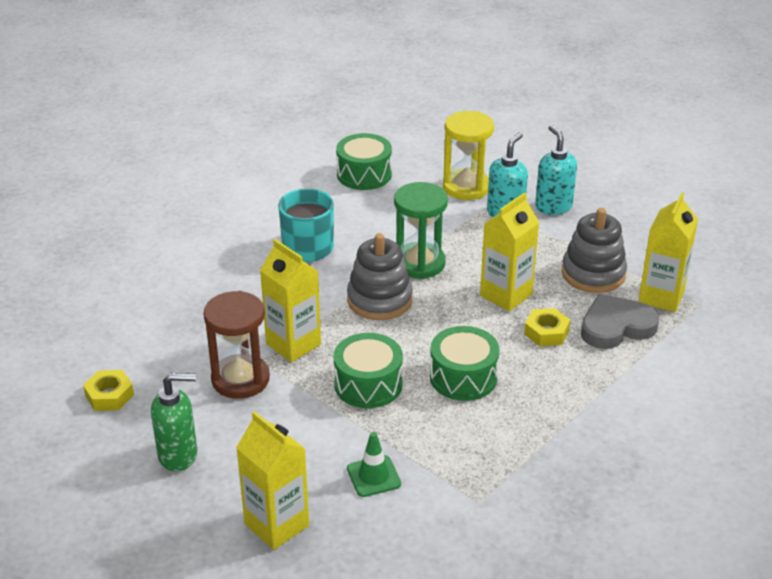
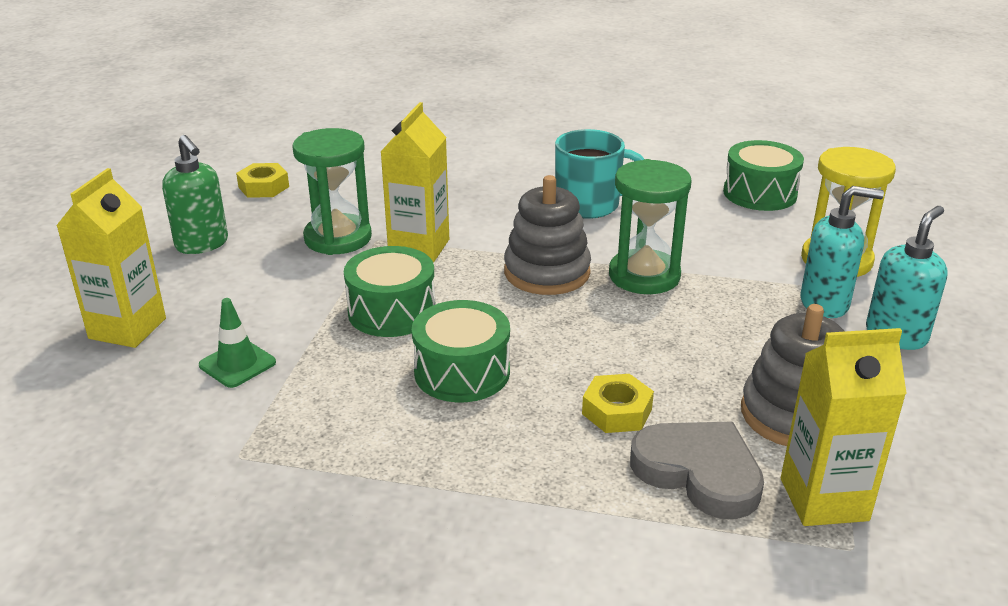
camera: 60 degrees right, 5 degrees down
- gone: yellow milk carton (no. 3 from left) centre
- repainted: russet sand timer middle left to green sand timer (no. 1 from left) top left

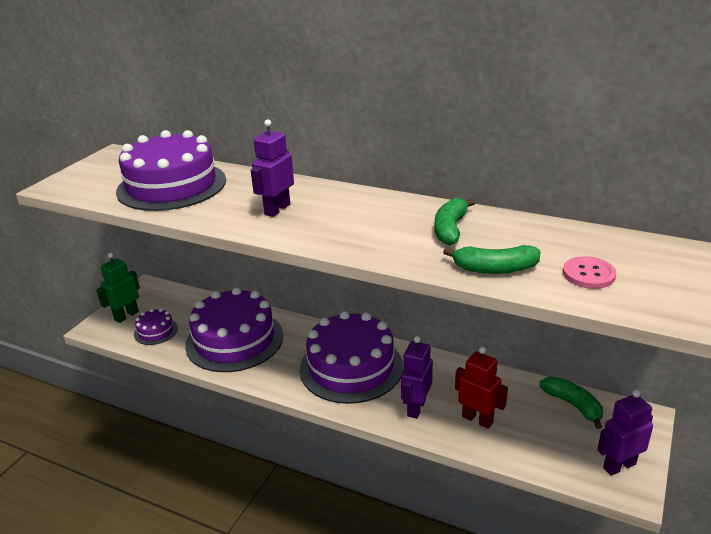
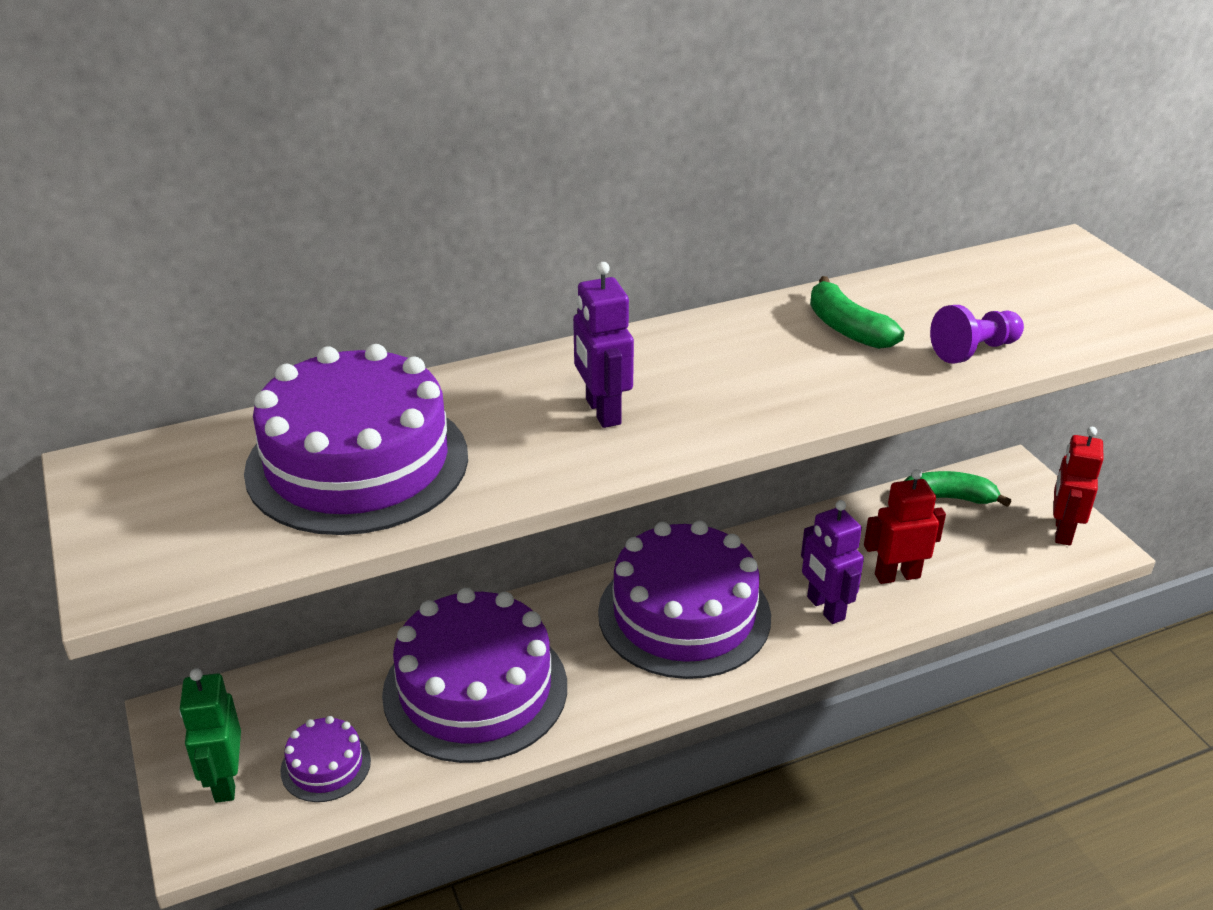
camera: 50 degrees left, 5 degrees up
- swapped: green banana fruit (no. 2 from left) middle right to royal purple chess pawn middle right
- gone: pink button middle right
- repainted: royal purple robot figure (no. 3 from left) bottom right to scarlet robot figure (no. 2 from left) middle right

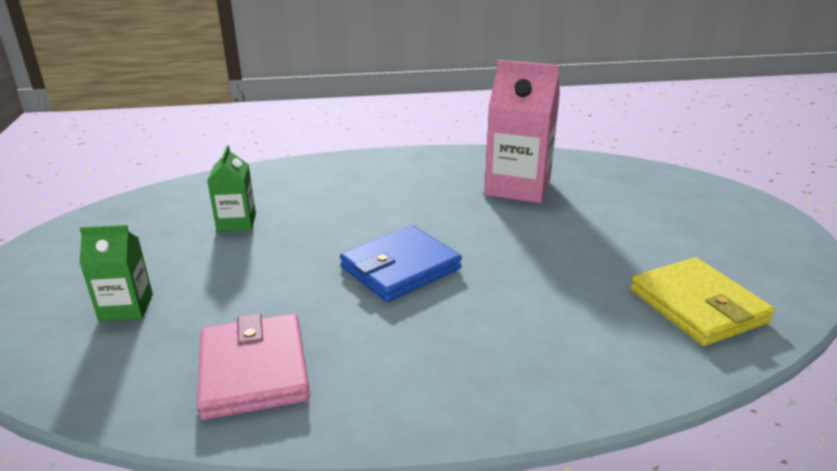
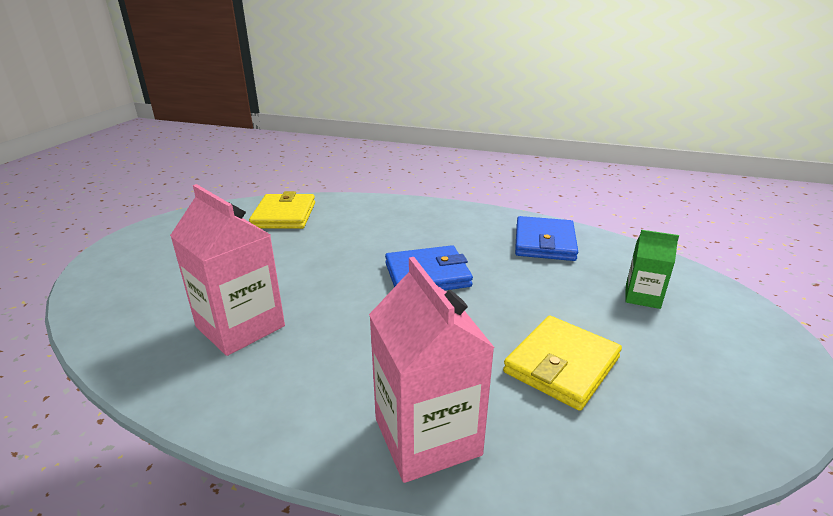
camera: 155 degrees left, 0 degrees up
- swapped: green milk carton (no. 2 from left) middle left to yellow card wallet (no. 2 from left) bottom right
- repainted: pink card wallet bottom left to cobalt card wallet (no. 2 from left) centre
- new: pink milk carton (no. 2 from left) bottom centre

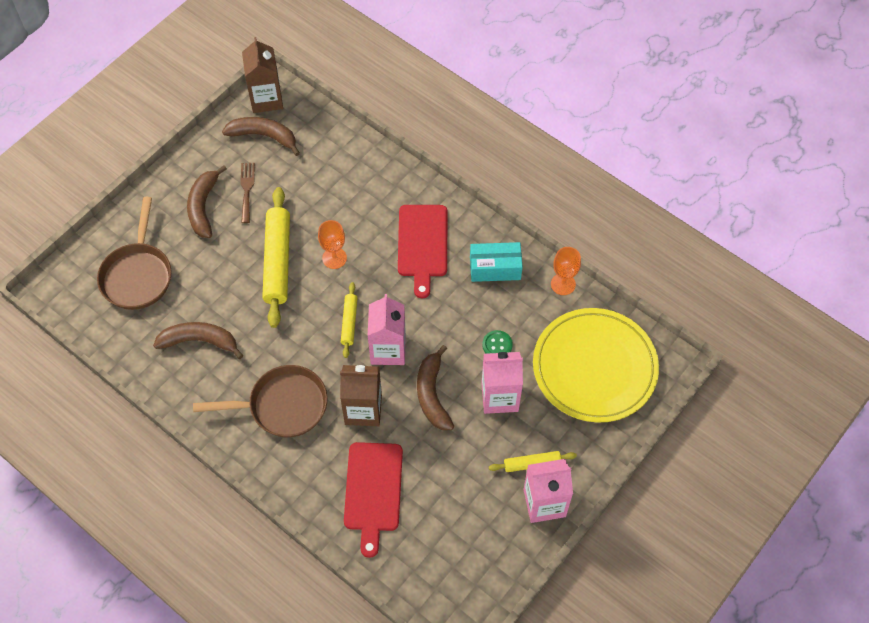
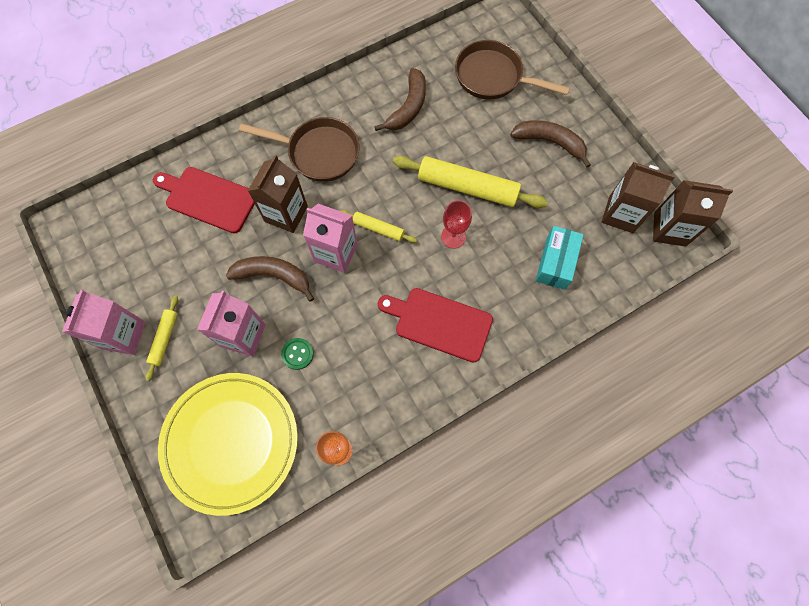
camera: 110 degrees right, 10 degrees up
- swapped: russet banana fruit (no. 3 from left) top left to russet milk carton (no. 2 from left) top right
- gone: russet dinner fork top left
- repainted: bright orange chalice (no. 1 from left) centre to scarlet chalice centre
- shifted: aqua parcel centre to middle right
- rotated: russet skillet (no. 2 from left in the first image) middle left = top centre 90 degrees counterclockwise

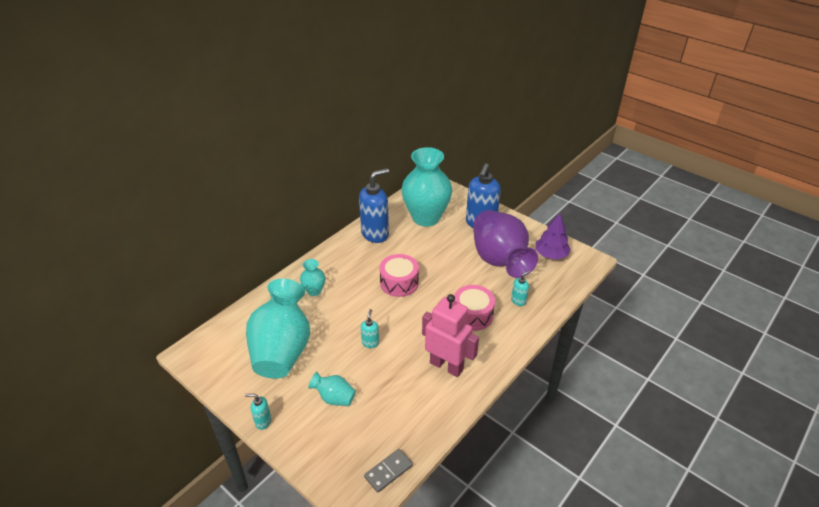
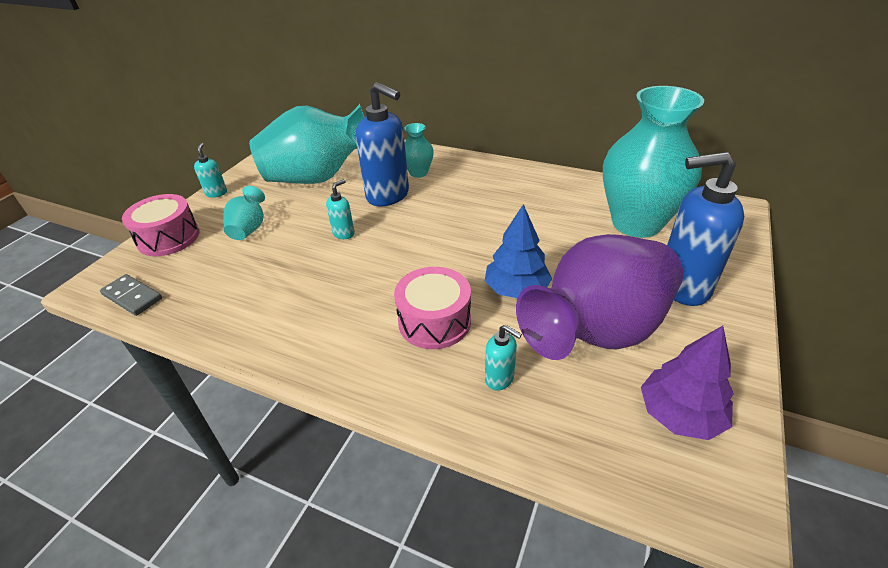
camera: 75 degrees right, 0 degrees up
- shifted: cobalt pump bottle (no. 1 from left) centre to top centre
- shifted: pink toy drum (no. 1 from left) centre to middle left
- gone: pink robot figure centre
- rotated: aqua pump bottle (no. 2 from left) centre = centre 45 degrees counterclockwise
- new: cobalt tree centre

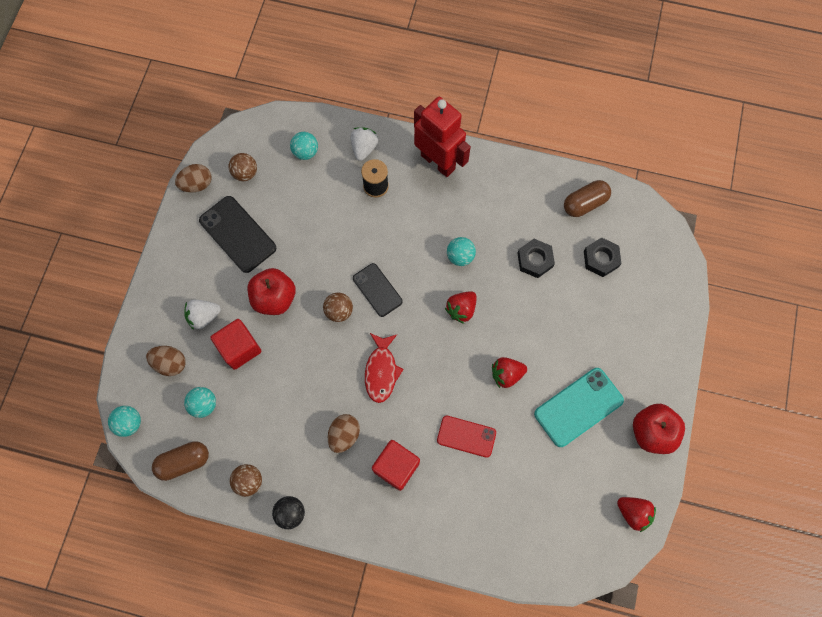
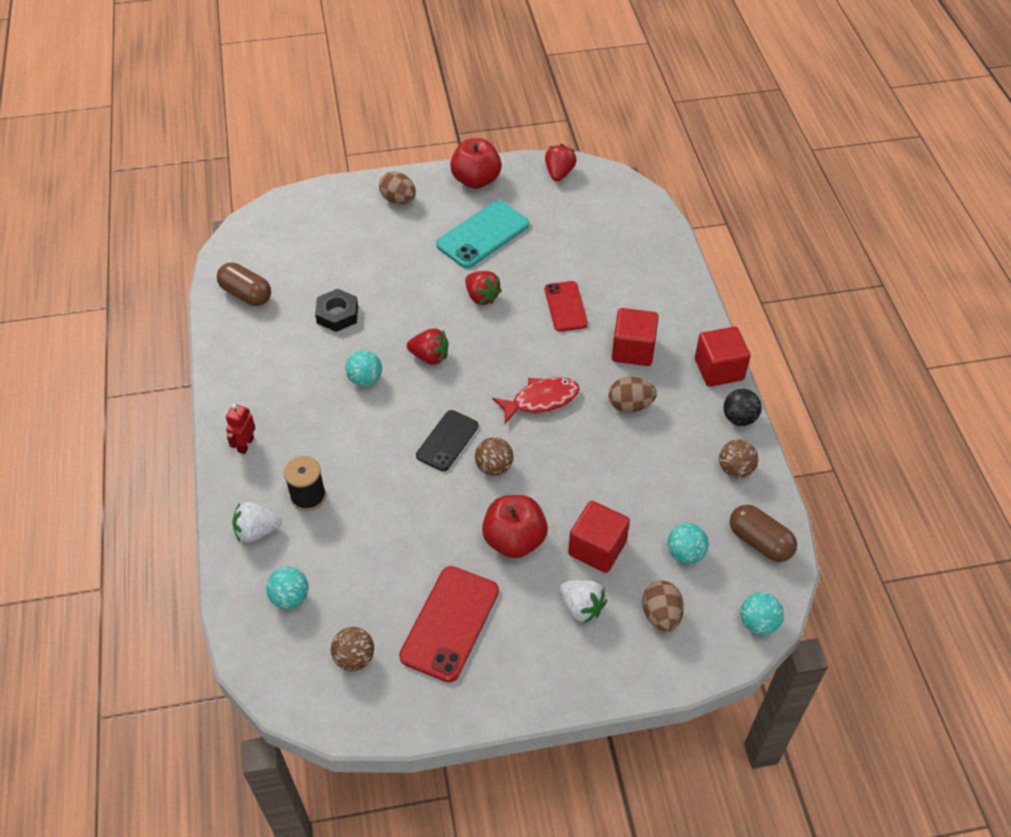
camera: 115 degrees left, 20 degrees down
- scaled: scarlet robot figure top centre = middle left x0.44
- shifted: russet egg (no. 2 from left in the first image) top left to russet egg (no. 1 from left) top centre
- repainted: ebony mobile phone (no. 1 from left) middle left to scarlet mobile phone (no. 1 from left) bottom centre
- gone: ebony hexagon nut (no. 2 from left) middle right
- rotated: aqua mobile phone middle right = top centre 75 degrees counterclockwise
- new: scarlet solid cube (no. 3 from left) middle right

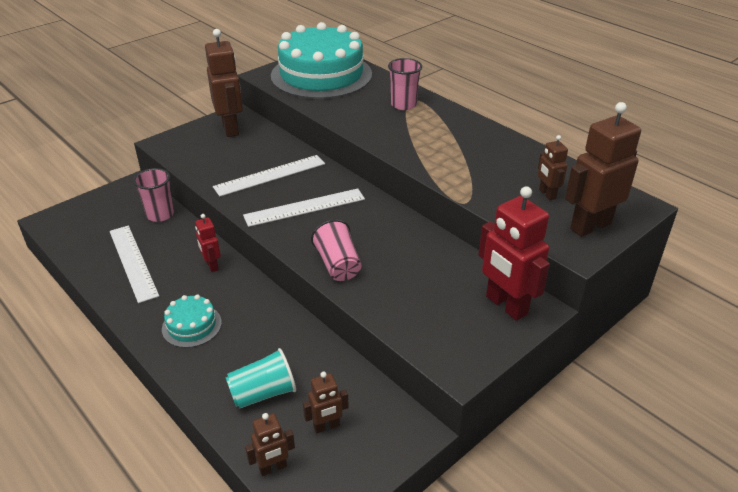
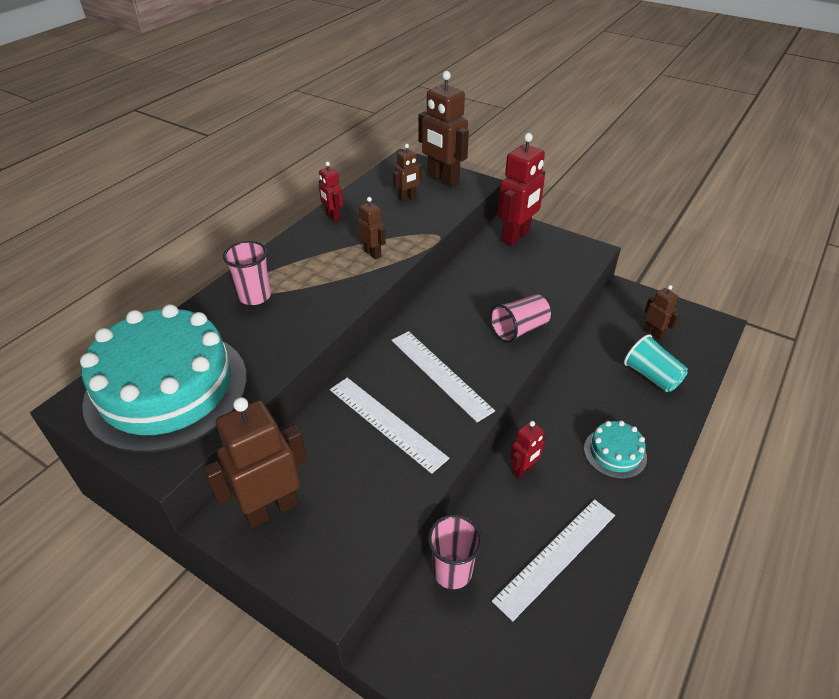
camera: 105 degrees left, 5 degrees up
- shifted: russet robot figure (no. 2 from left) bottom centre to top centre
- new: scarlet robot figure (no. 1 from left) top centre

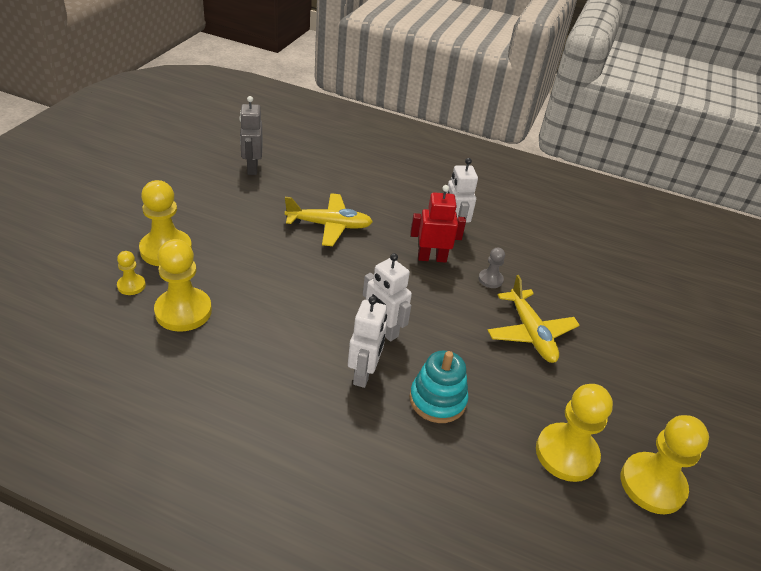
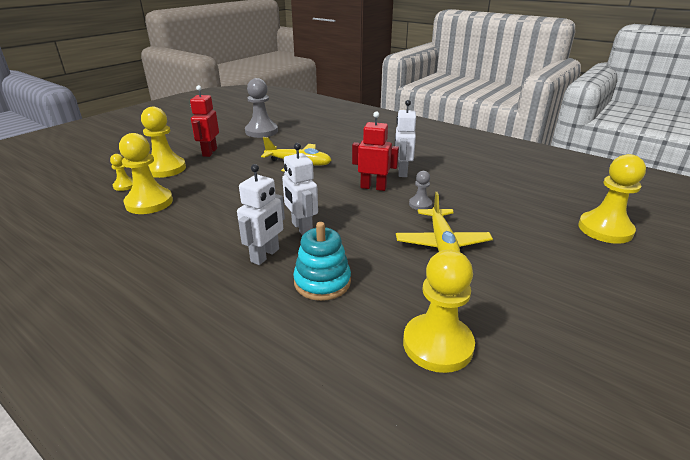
camera: 20 degrees right, 10 degrees down
- swapped: ash-grey robot figure top left to ash-grey chess pawn (no. 1 from left) top centre
- shifted: yellow chess pawn (no. 5 from left) bottom right to middle right
- new: scarlet robot figure (no. 1 from left) top left

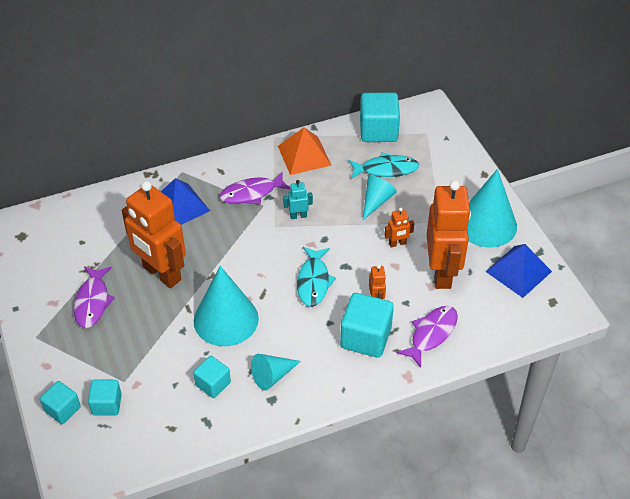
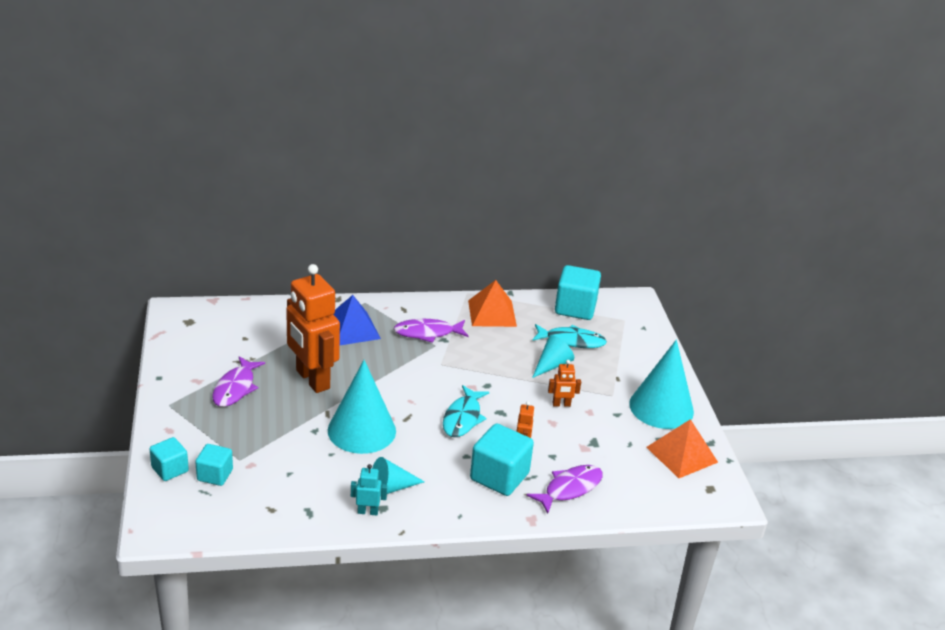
camera: 10 degrees right, 15 degrees down
- shifted: aqua robot figure centre to bottom centre
- gone: bright orange robot figure (no. 4 from left) middle right
- repainted: cobalt pyramid shape (no. 2 from left) middle right to bright orange pyramid shape (no. 2 from left) bottom right
- gone: aqua solid cube (no. 3 from left) bottom centre

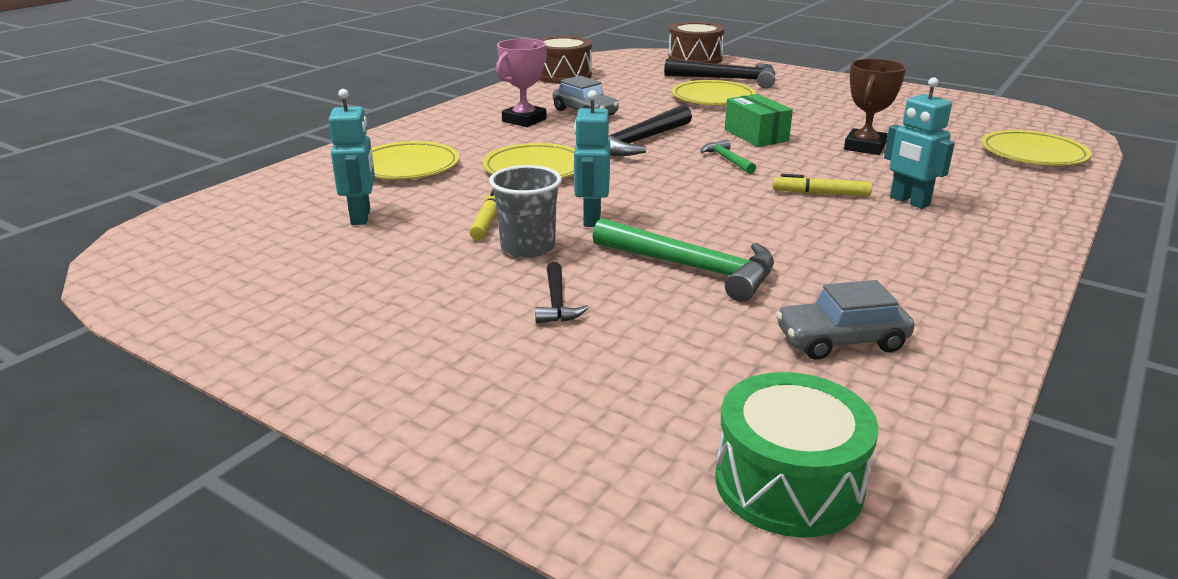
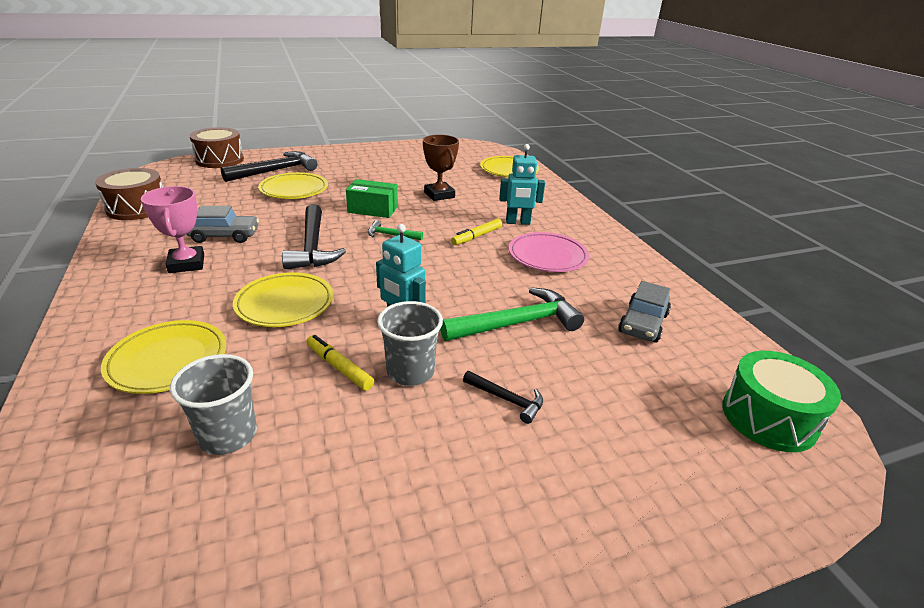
camera: 55 degrees left, 5 degrees up
- swapped: aqua robot figure (no. 1 from left) top left to ash-grey beaker (no. 1 from left) middle left
- new: pink dinner plate centre

